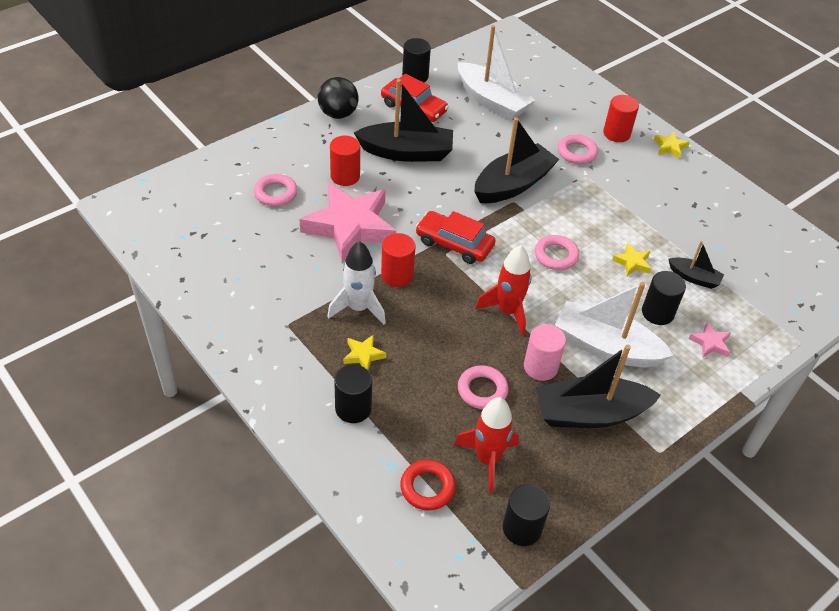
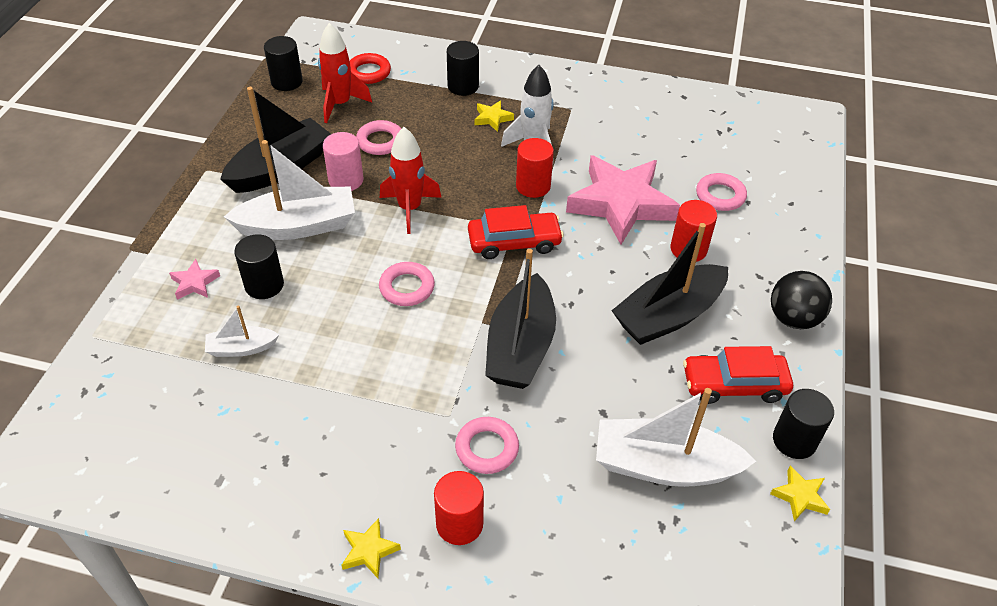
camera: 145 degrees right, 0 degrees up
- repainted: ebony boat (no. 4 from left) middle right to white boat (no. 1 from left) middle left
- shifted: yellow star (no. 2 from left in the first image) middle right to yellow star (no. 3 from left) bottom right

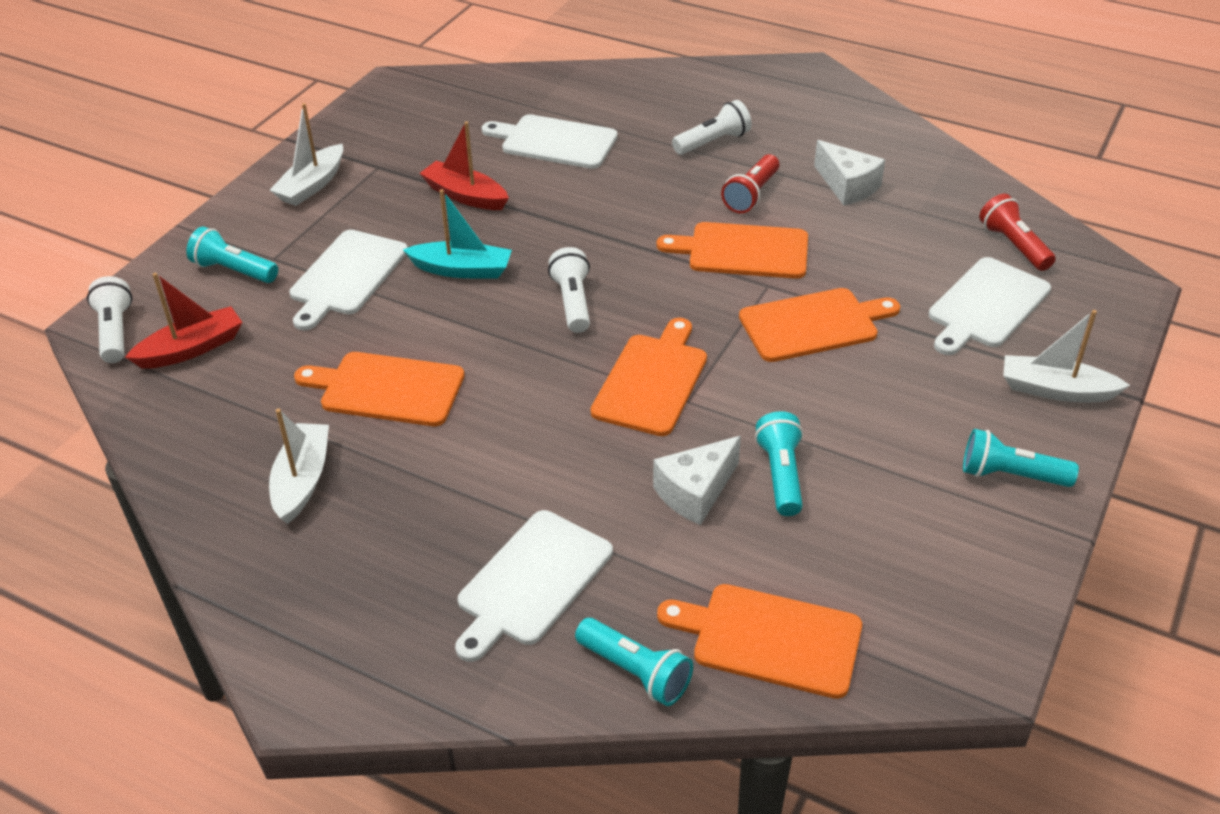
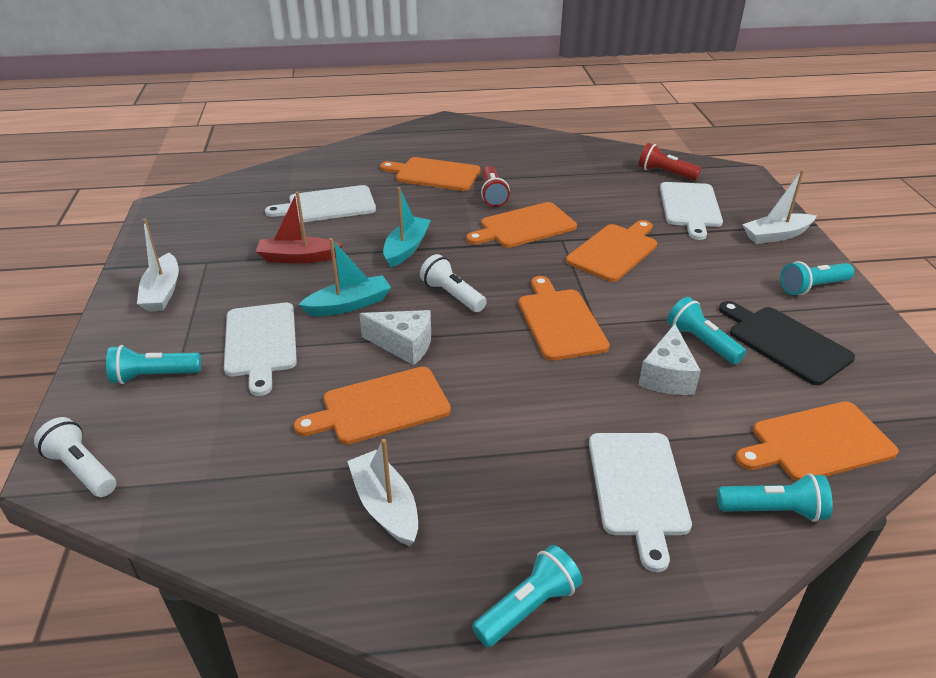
camera: 35 degrees left, 5 degrees down
- swapped: white torch (no. 3 from left) top centre to bright orange bread board (no. 2 from left) top centre
- shifted: white cheese (no. 2 from left in the first image) top right to white cheese (no. 1 from left) centre
- gone: scarlet boat (no. 1 from left) middle left
- new: aqua boat (no. 2 from left) centre
- new: ebony bread board middle right
- new: aqua torch (no. 2 from left) bottom centre

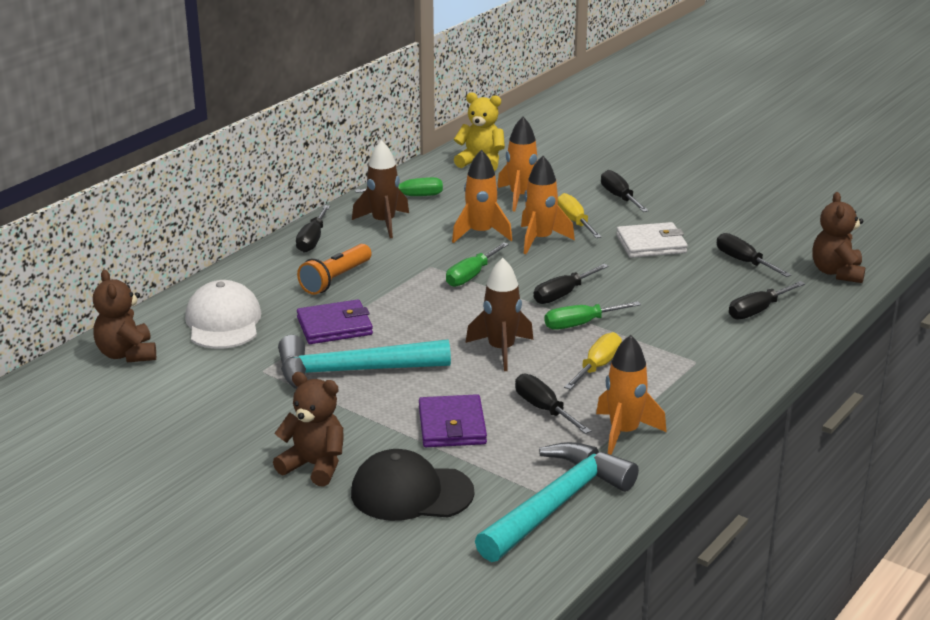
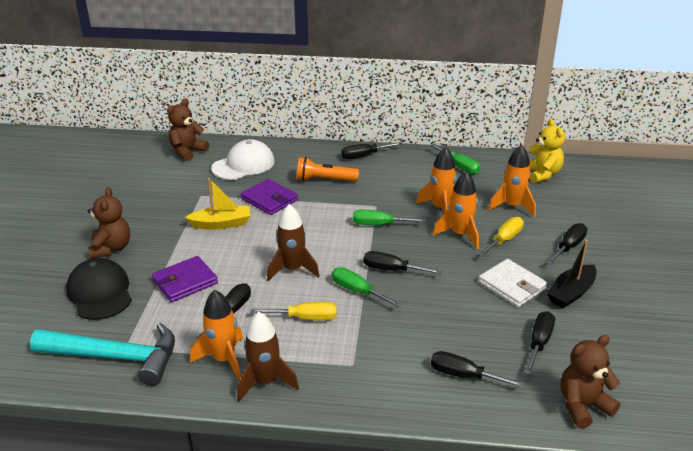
camera: 60 degrees right, 5 degrees up
- shifted: russet toy rocket (no. 1 from left) top centre to bottom centre
- swapped: aqua hammer (no. 1 from left) centre to yellow boat middle left
- new: ebony boat middle right

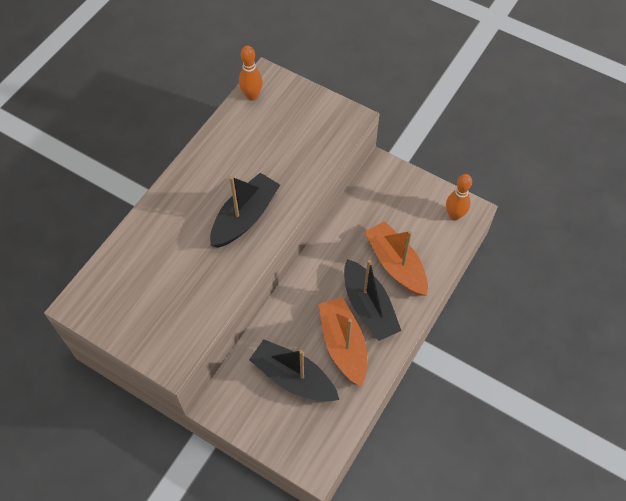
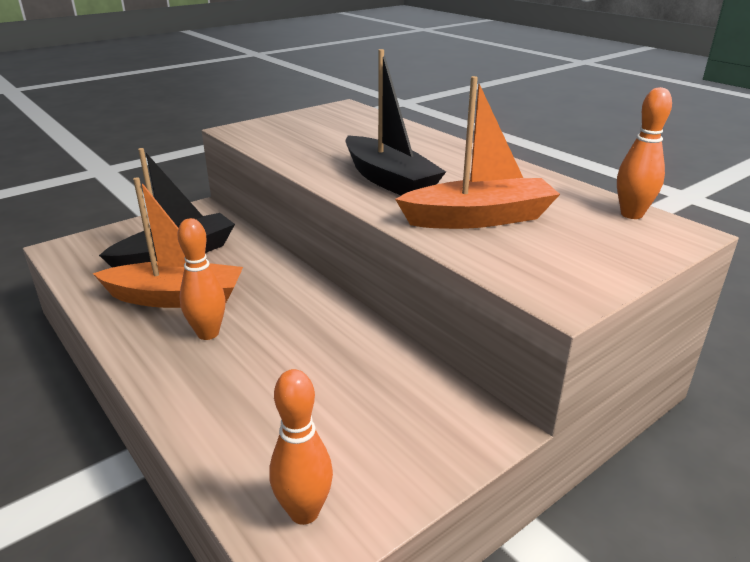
camera: 110 degrees right, 30 degrees down
- shifted: bright orange boat (no. 2 from left) centre to top centre
- swapped: ebony boat (no. 3 from left) centre to bright orange bowling pin (no. 1 from left) middle left

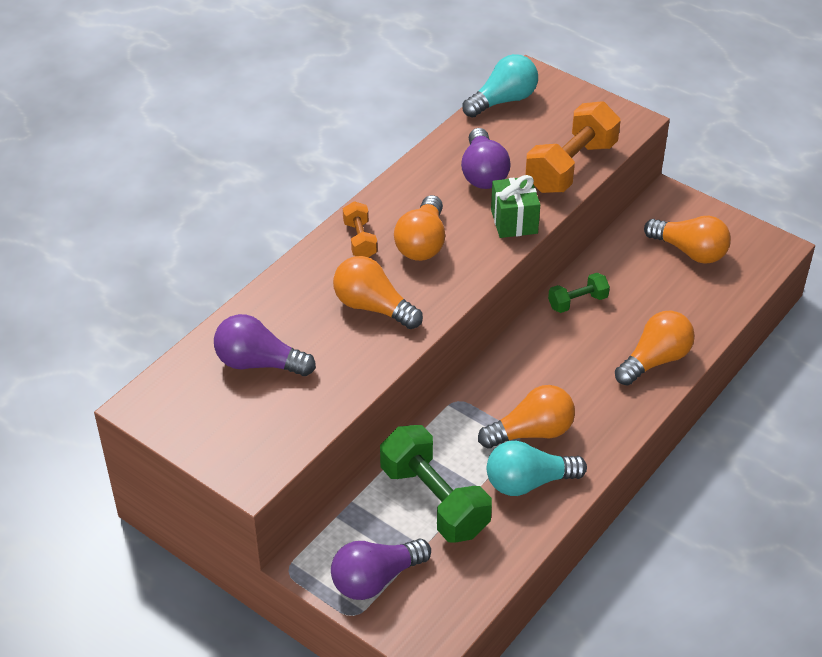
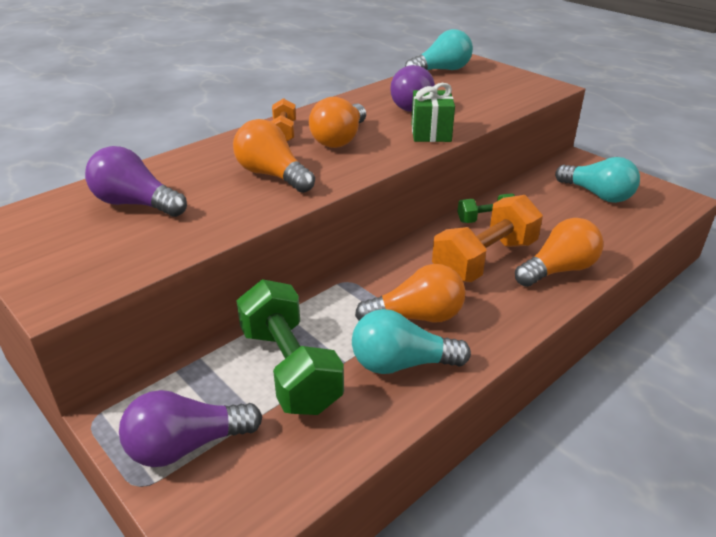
camera: 10 degrees right, 10 degrees down
- shifted: bright orange hand weight (no. 2 from left) top right to middle right
- repainted: bright orange light bulb (no. 5 from left) middle right to aqua light bulb (no. 3 from left) middle right

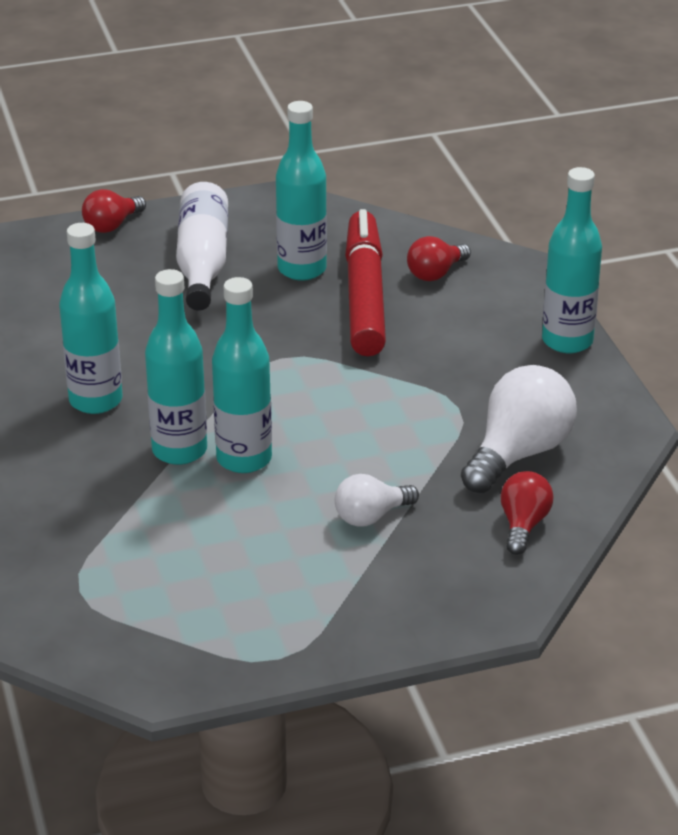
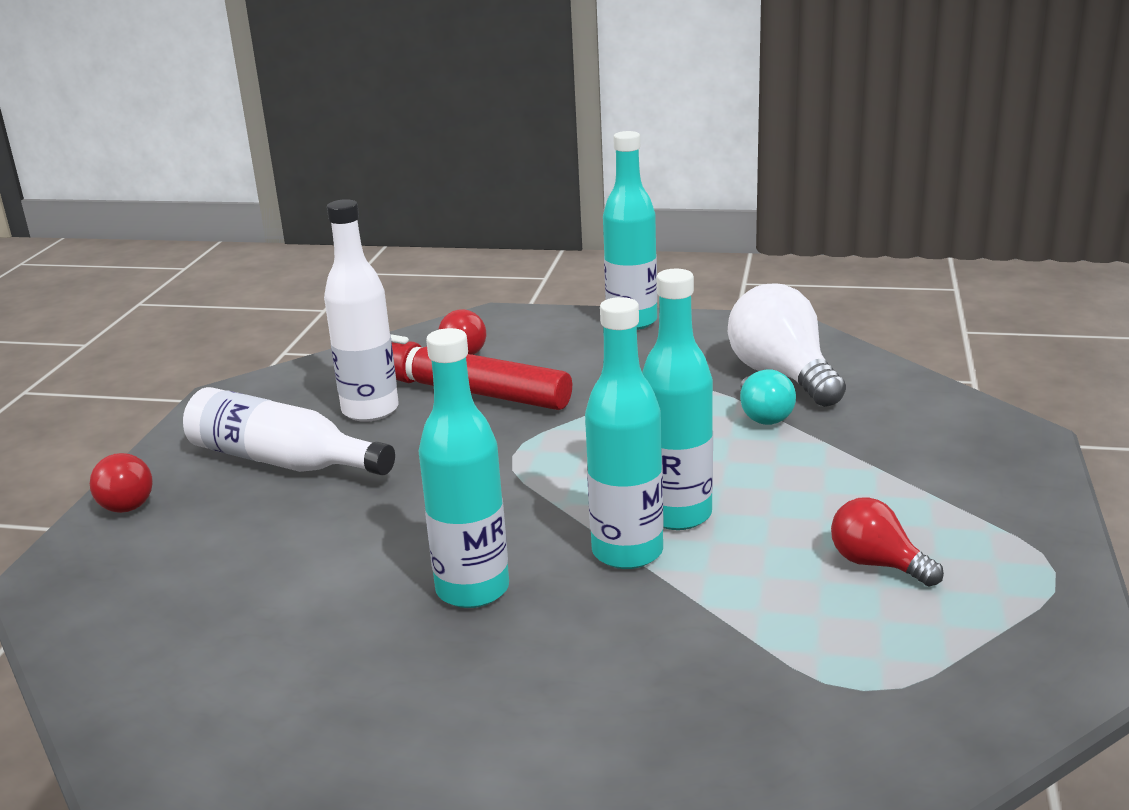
camera: 60 degrees left, 10 degrees down
- repainted: aqua drink bottle (no. 4 from left) top centre to white drink bottle (no. 2 from left) middle left
- shifted: scarlet light bulb (no. 3 from left) middle right to bottom right
- gone: white light bulb (no. 1 from left) centre
- new: aqua light bulb middle right

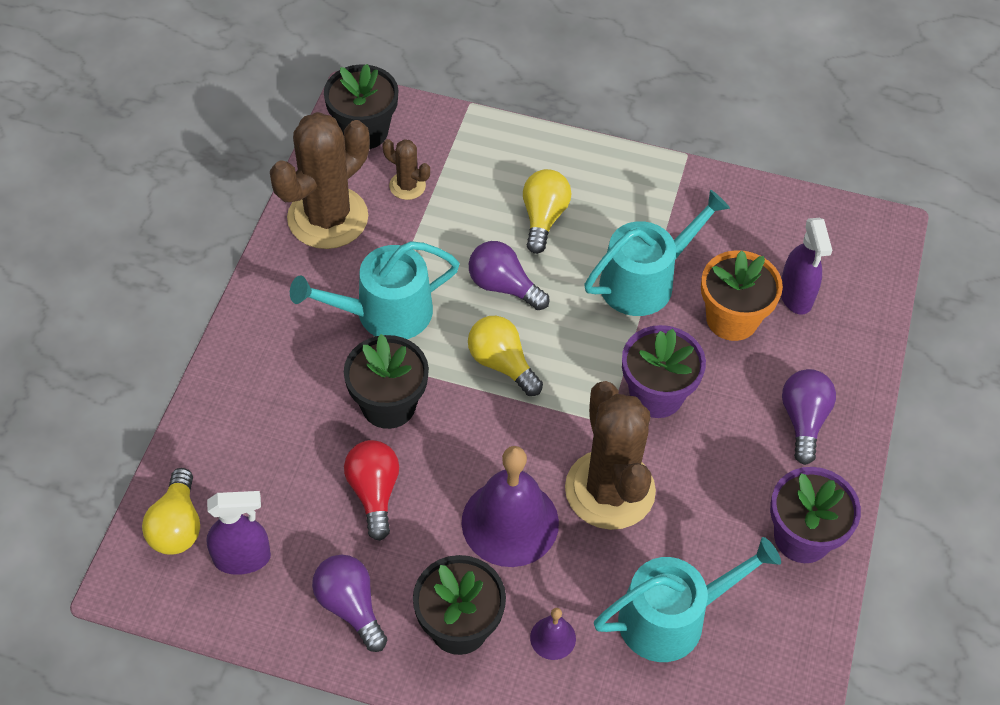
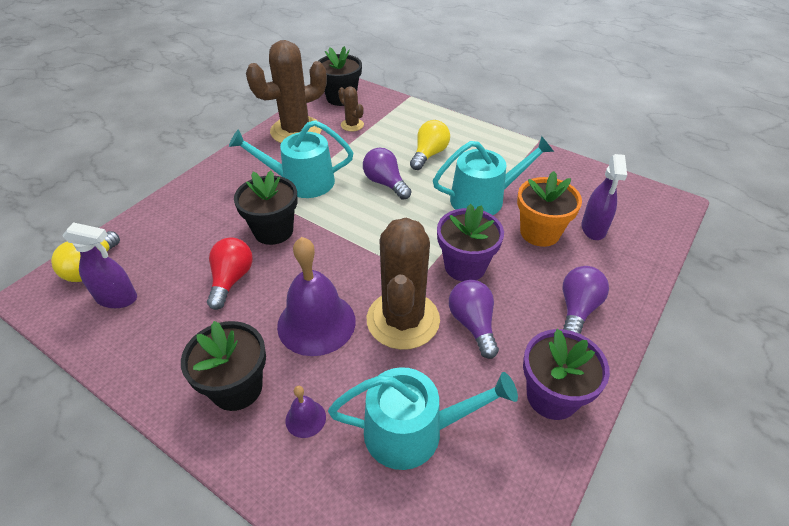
camera: 20 degrees right, 10 degrees down
- gone: yellow light bulb (no. 2 from left) centre
- shifted: royal purple light bulb (no. 1 from left in the first image) bottom centre to royal purple light bulb (no. 2 from left) centre

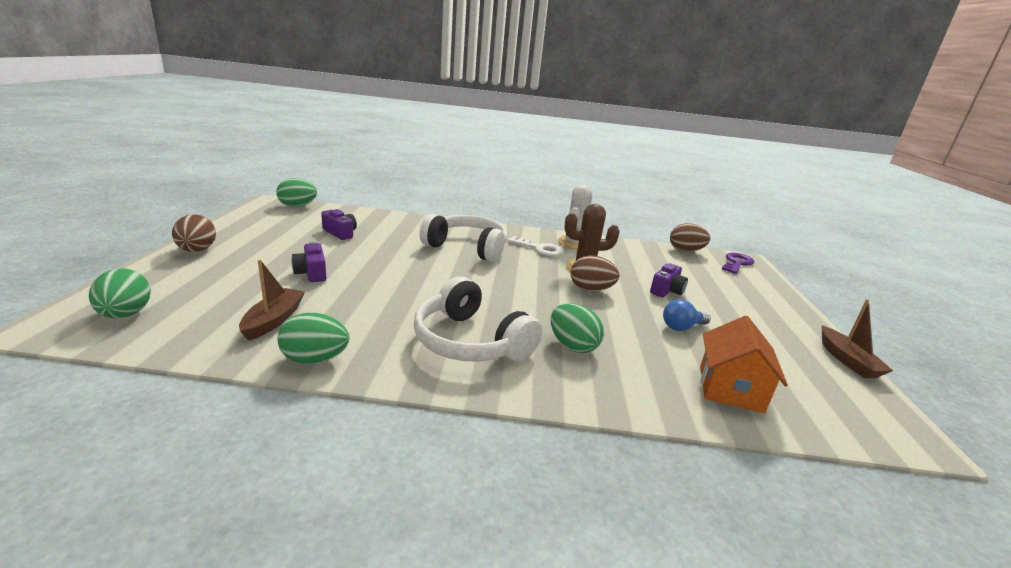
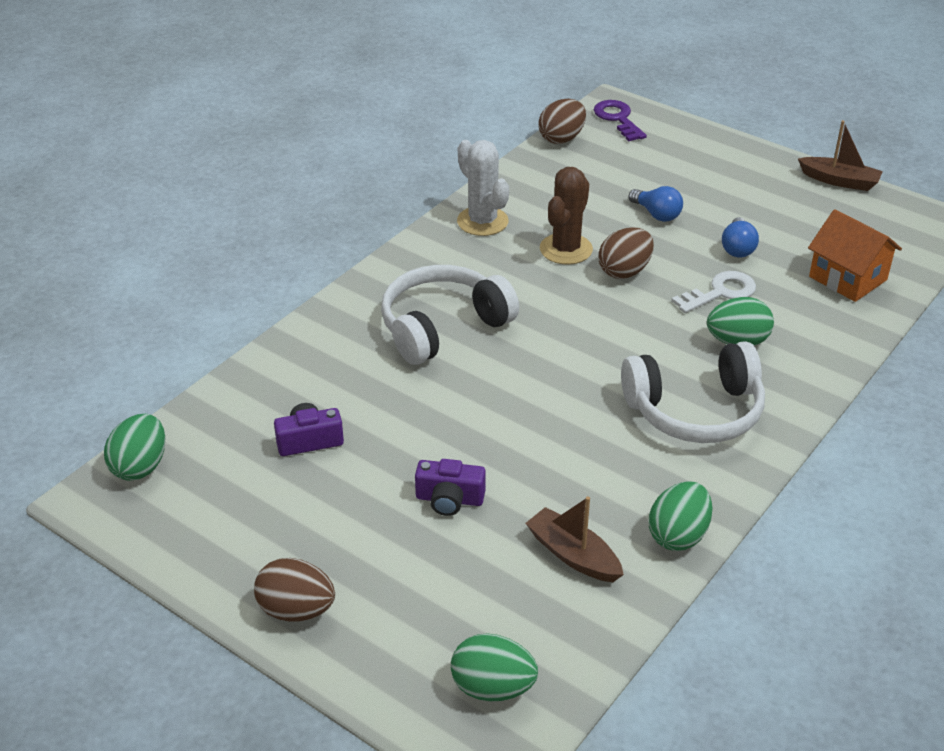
camera: 55 degrees left, 15 degrees up
- shifted: white latchkey centre to middle right
- swapped: royal purple photo camera (no. 3 from left) centre to cobalt light bulb (no. 1 from left) top right

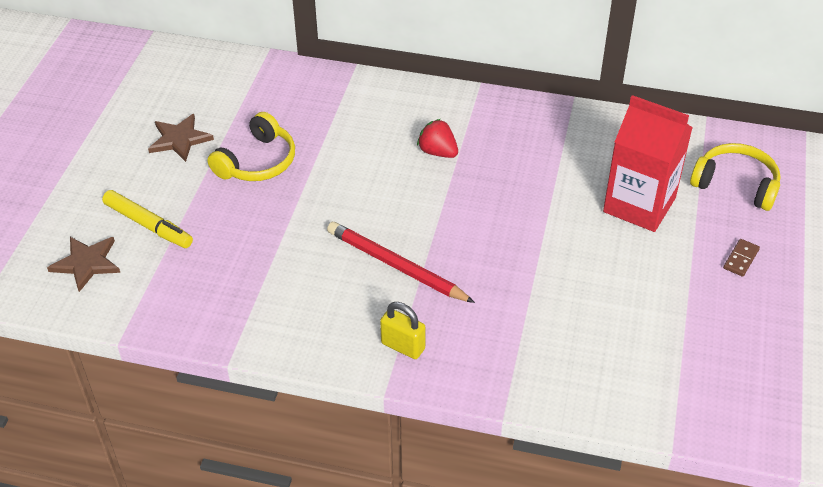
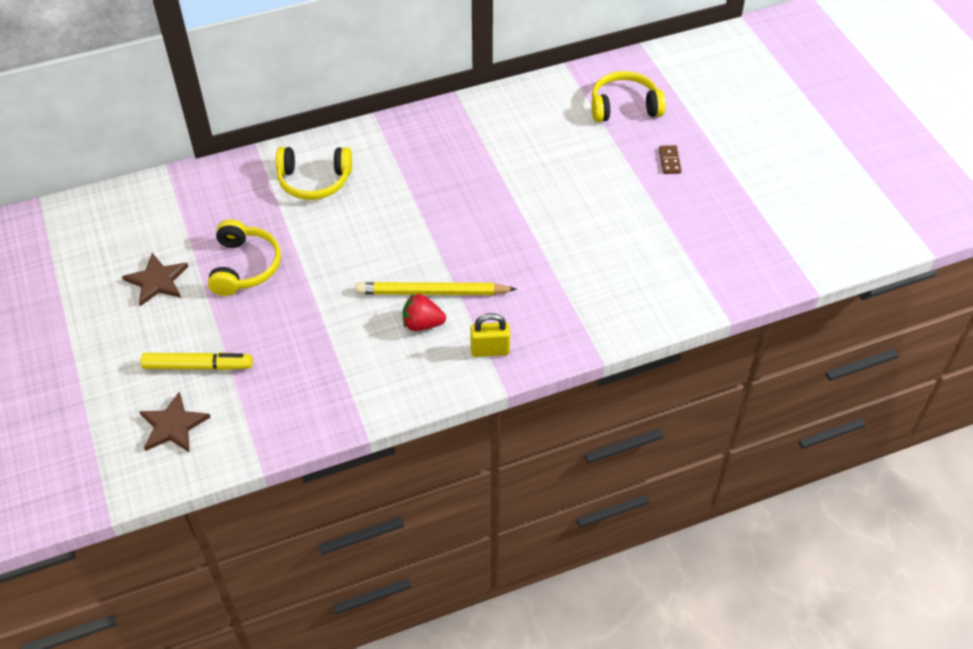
camera: 35 degrees left, 5 degrees up
- gone: scarlet milk carton middle right
- shifted: scarlet berry top centre to centre
- repainted: scarlet wooden pencil centre to yellow wooden pencil centre
- new: yellow headphones (no. 2 from left) top left

